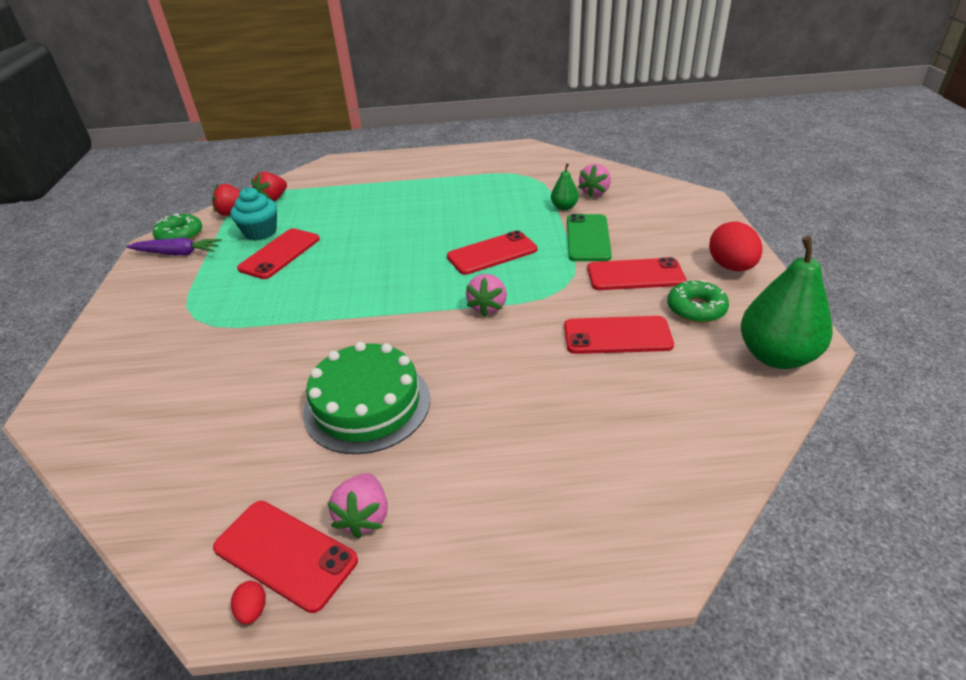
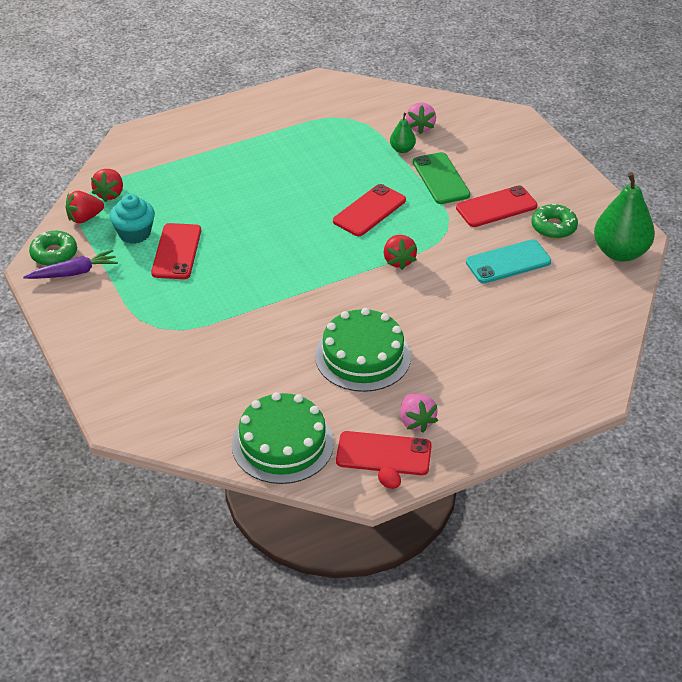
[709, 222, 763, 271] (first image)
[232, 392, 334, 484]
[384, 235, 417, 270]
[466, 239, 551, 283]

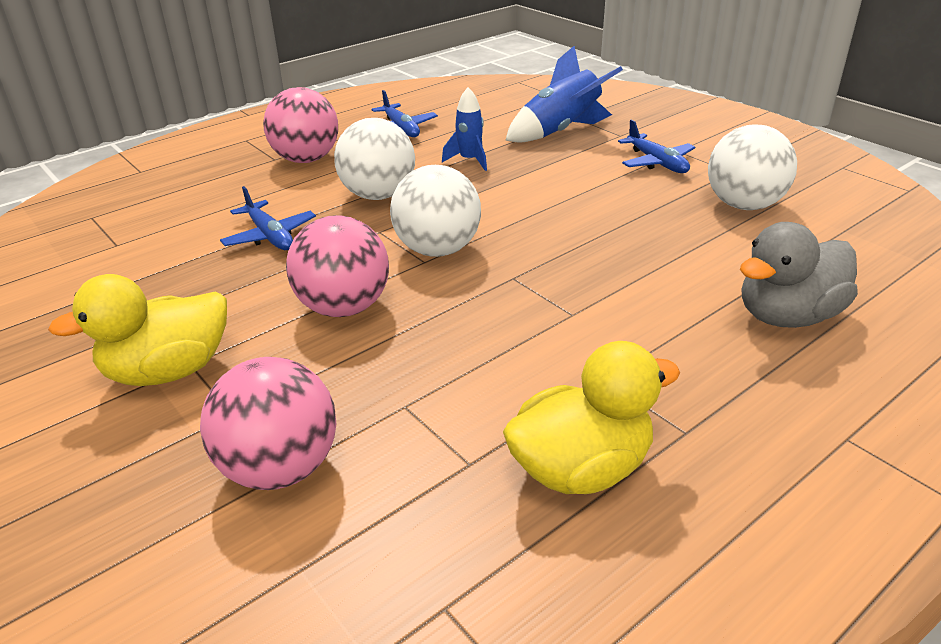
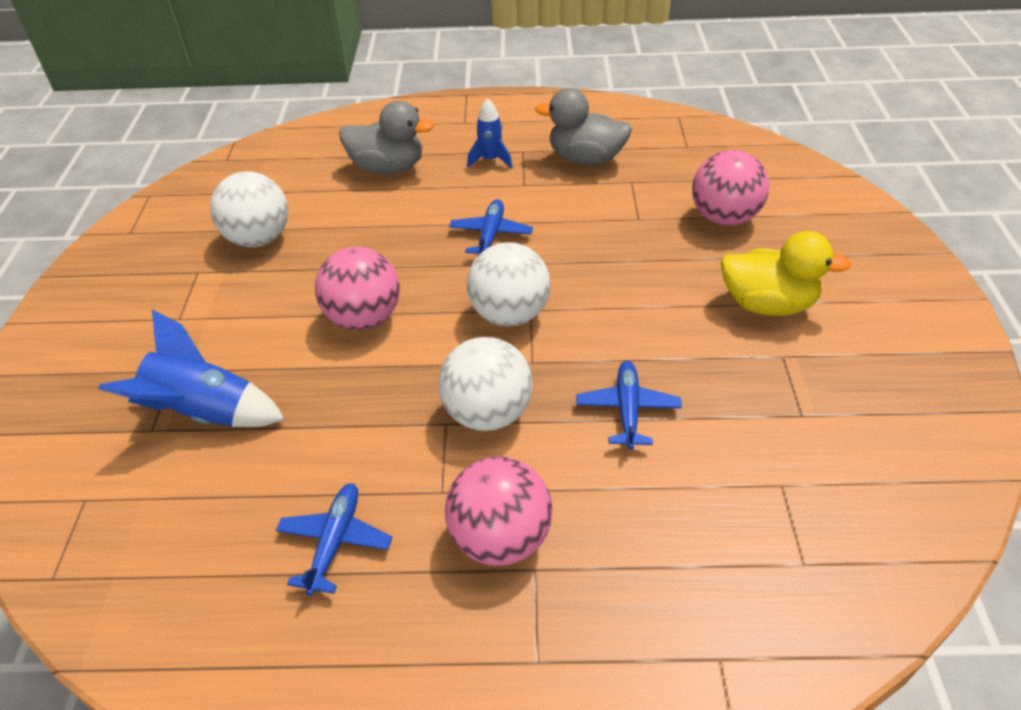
[315, 246, 400, 330]
[467, 98, 512, 168]
[449, 199, 533, 254]
[535, 88, 632, 165]

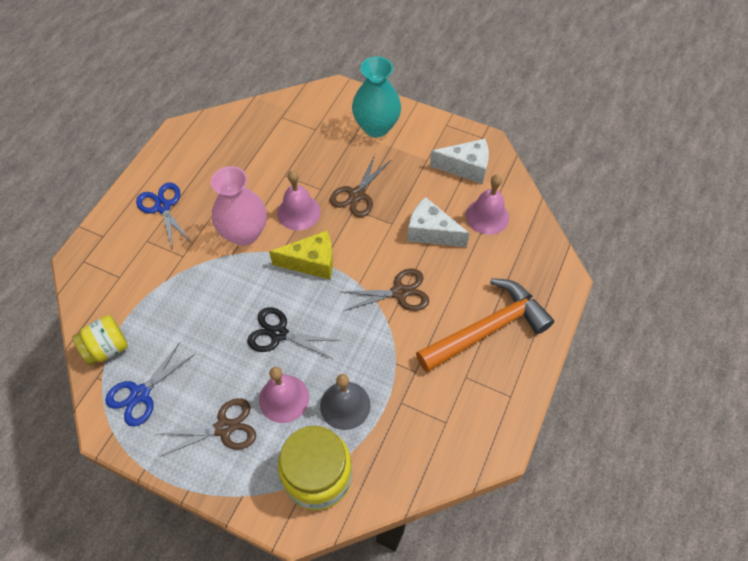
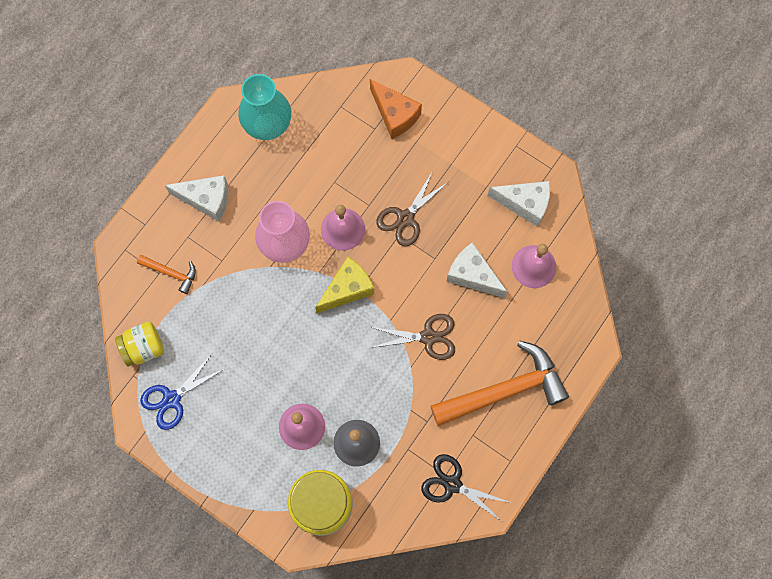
[159, 398, 256, 457] (first image)
[137, 255, 196, 294]
[370, 79, 422, 139]
[421, 454, 512, 521]
[238, 74, 291, 140]
[165, 175, 228, 222]
[315, 256, 374, 313]

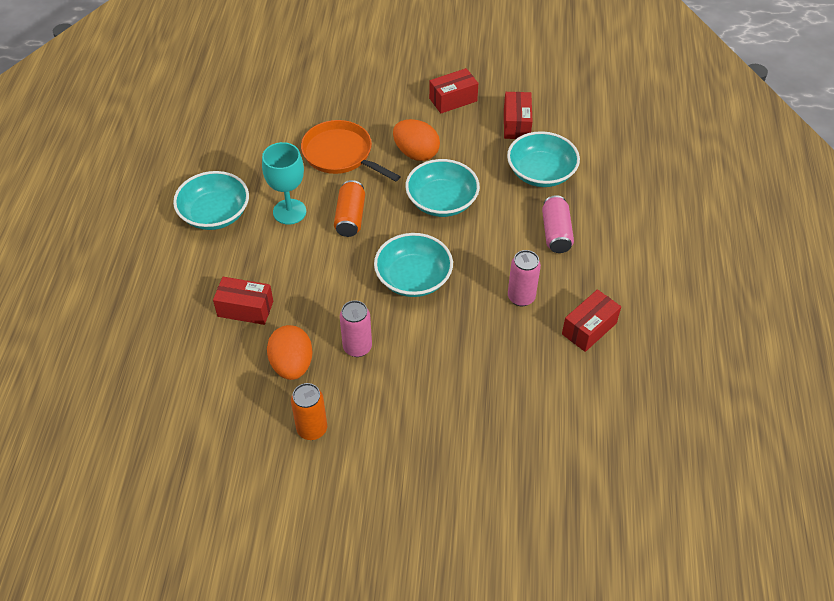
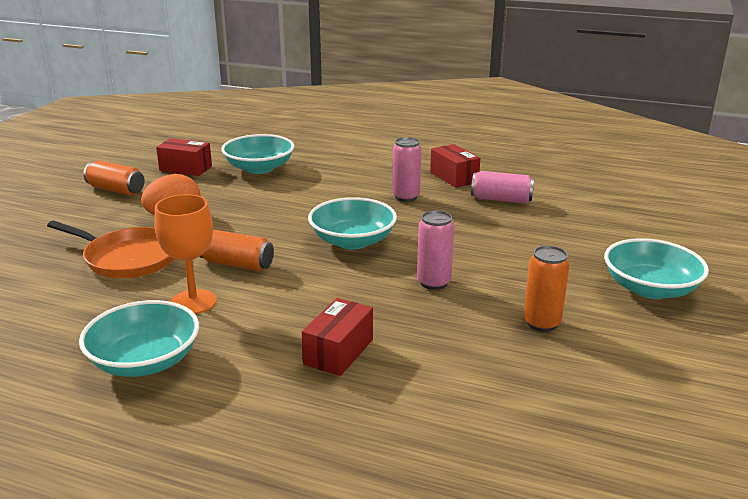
[267, 325, 313, 380] (first image)
[604, 238, 709, 299]
[471, 171, 534, 204]
[83, 160, 144, 195]
[154, 194, 217, 314]
[47, 221, 174, 278]

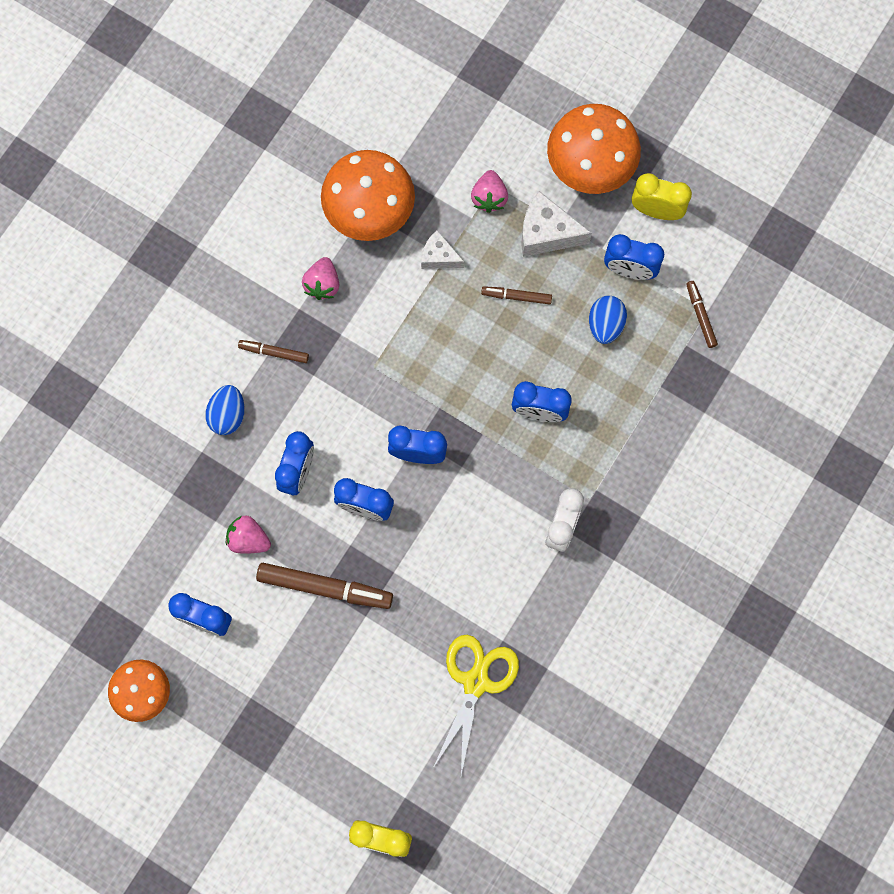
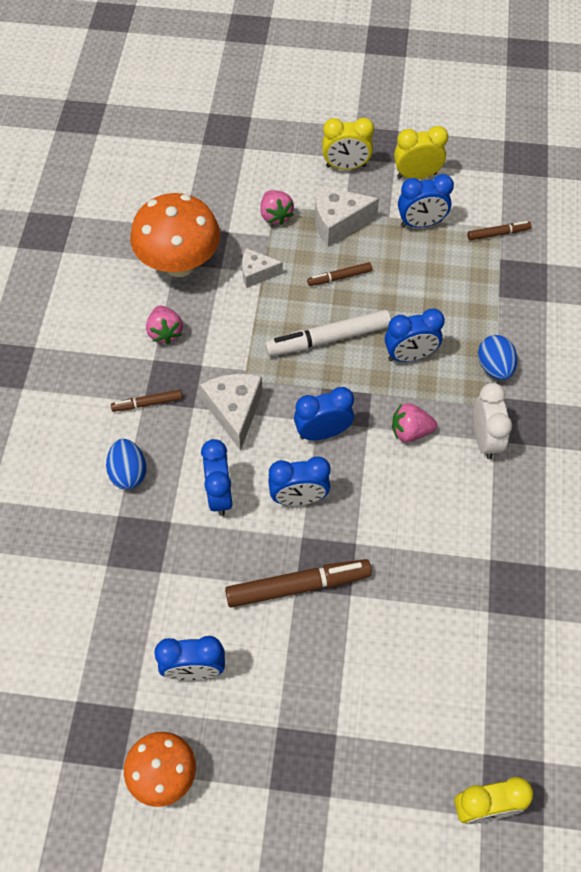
[433, 635, 519, 775] (first image)
[200, 374, 263, 451]
[265, 310, 391, 356]
[392, 403, 437, 442]
[478, 335, 517, 380]
[322, 118, 374, 170]
[467, 221, 531, 240]

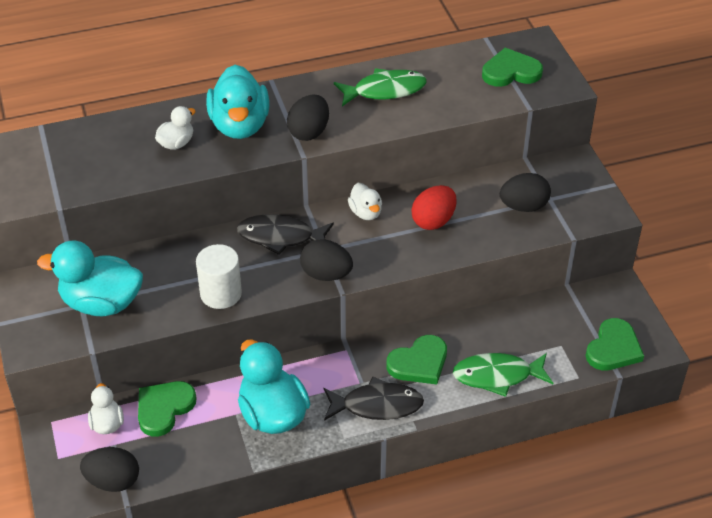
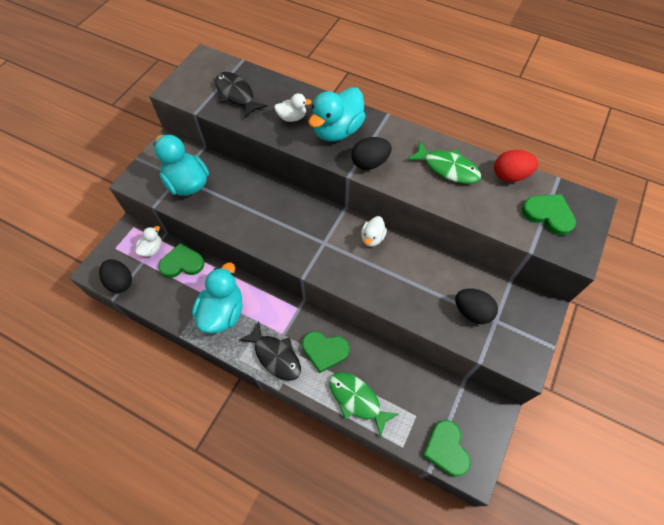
[196, 244, 242, 309] (first image)
[300, 239, 353, 281] (first image)
[215, 72, 267, 118]
[494, 150, 538, 182]
[422, 420, 471, 476]

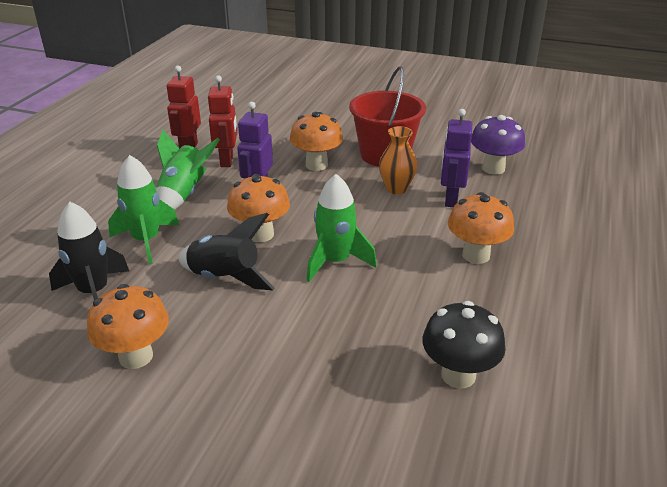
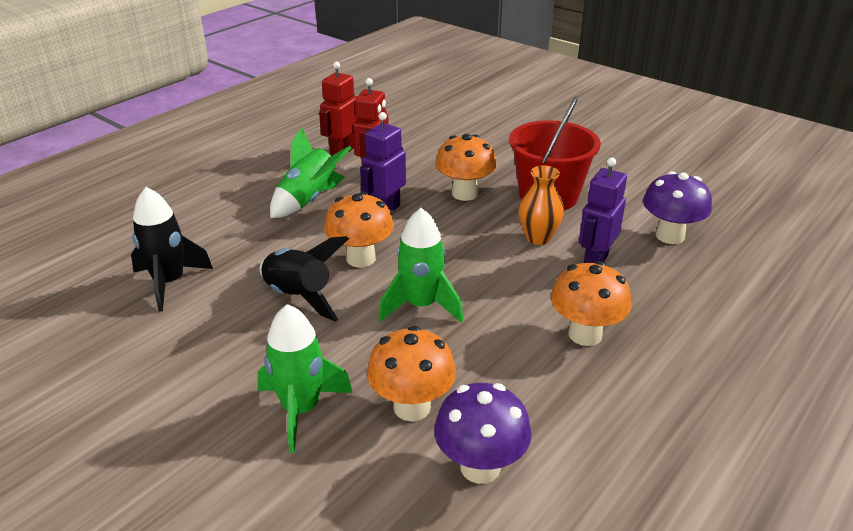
[367, 326, 456, 421]
[258, 304, 353, 453]
[434, 383, 532, 484]

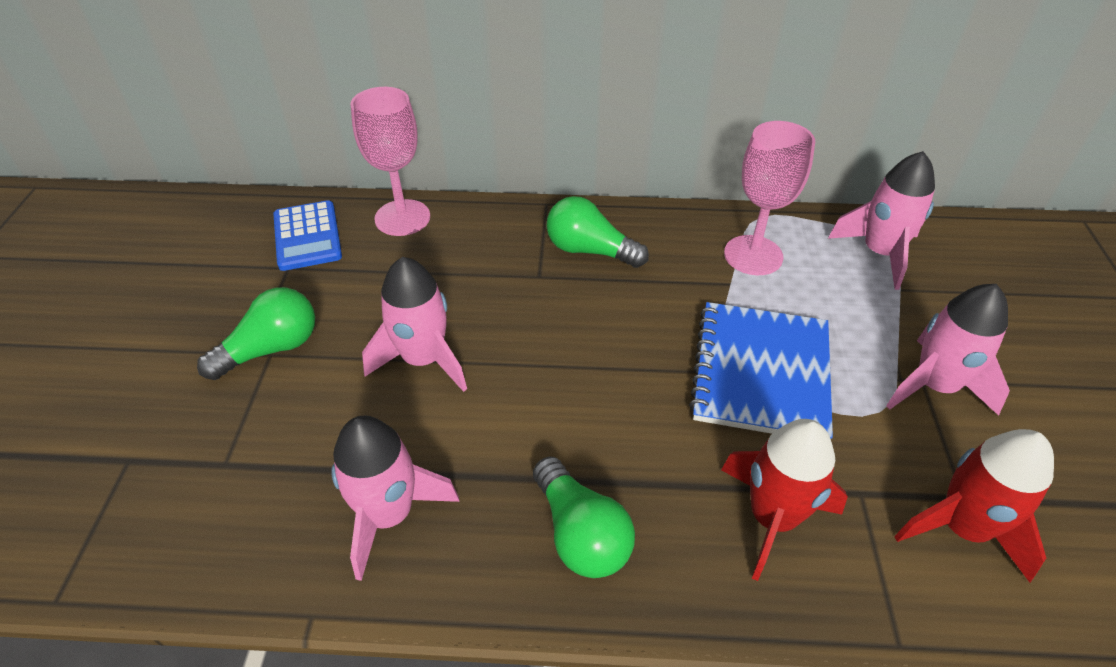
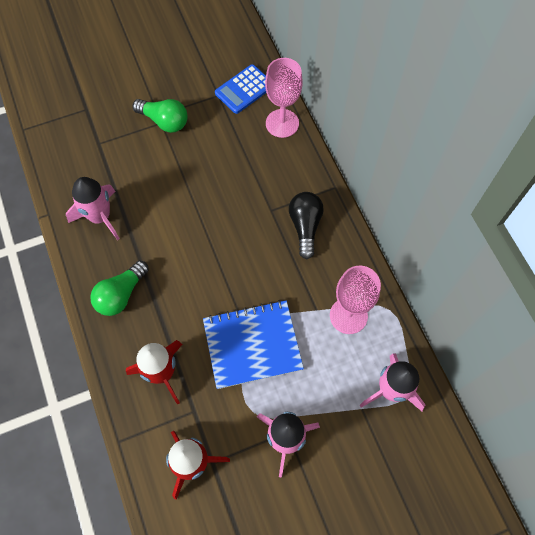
[362, 257, 467, 392] (first image)
[289, 192, 324, 259]

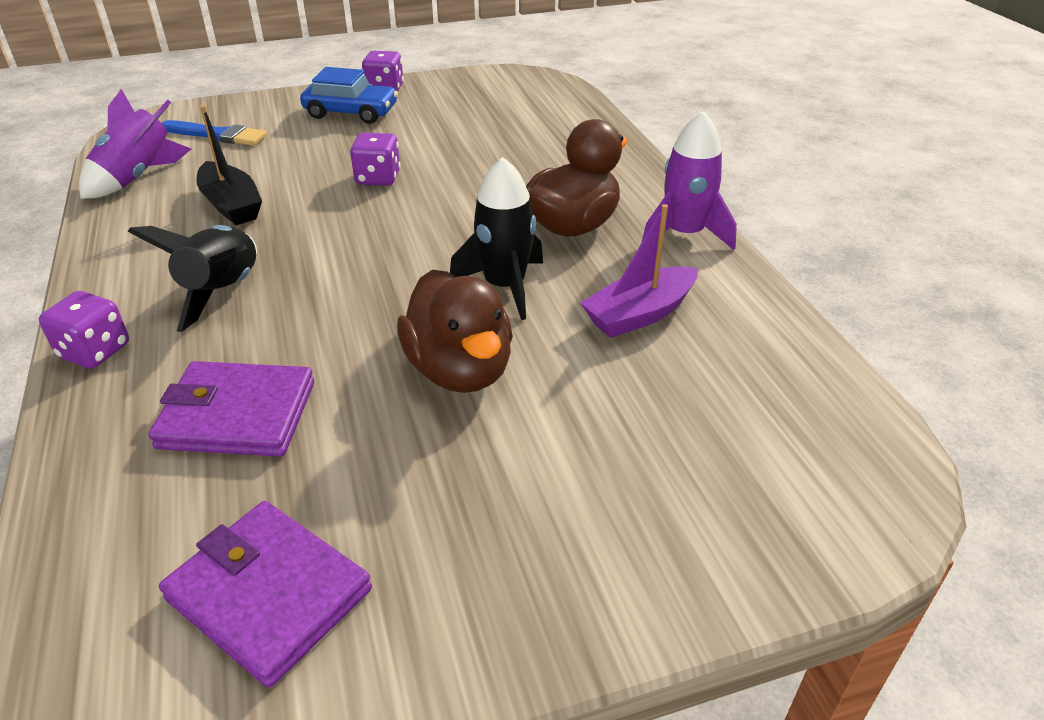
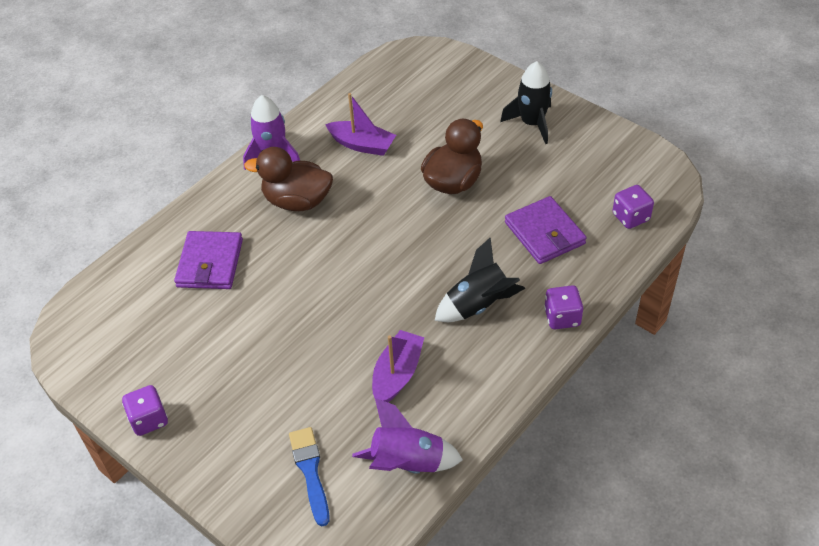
[300, 67, 398, 124] (first image)
[174, 231, 243, 289]
[612, 185, 654, 229]
[500, 61, 552, 144]
[372, 330, 424, 402]

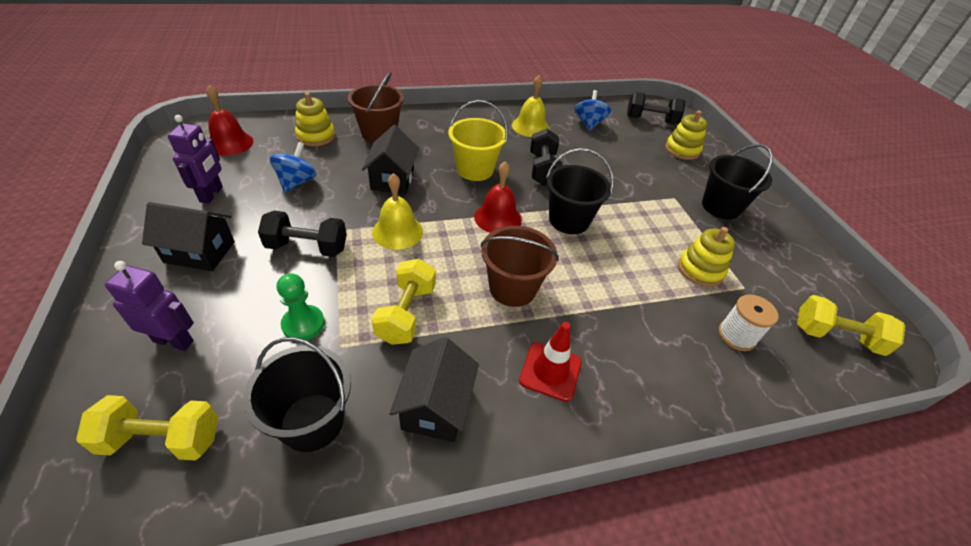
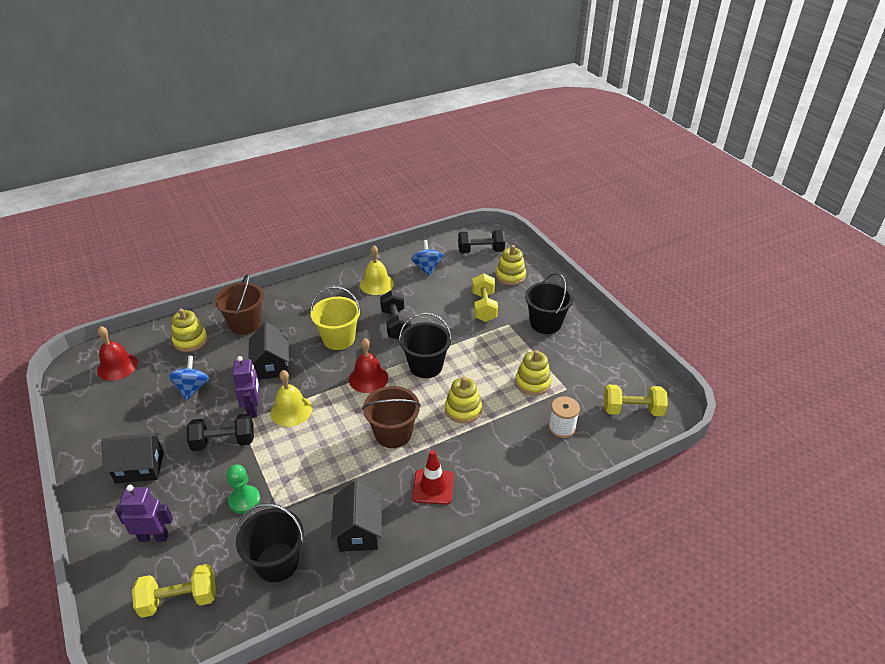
[445, 377, 482, 423]
[233, 356, 260, 418]
[472, 273, 498, 322]

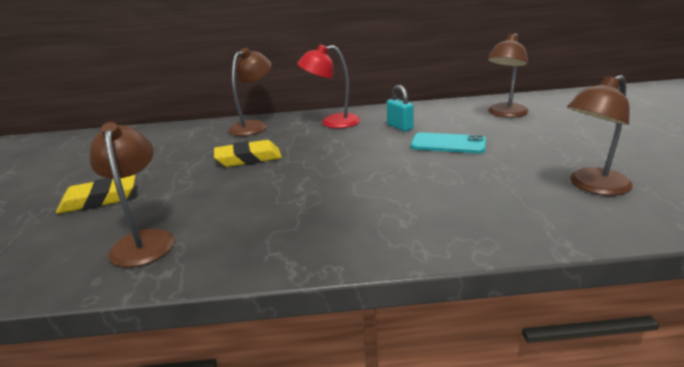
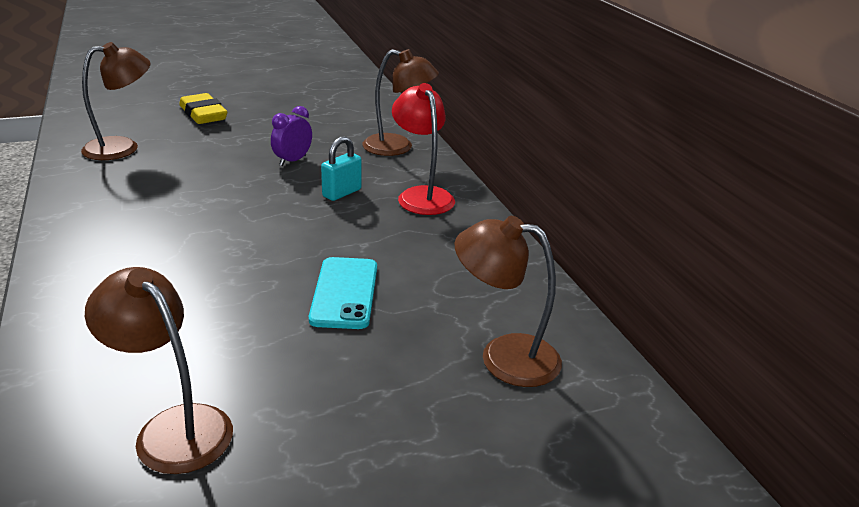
[321, 136, 362, 201]
[271, 106, 312, 166]

